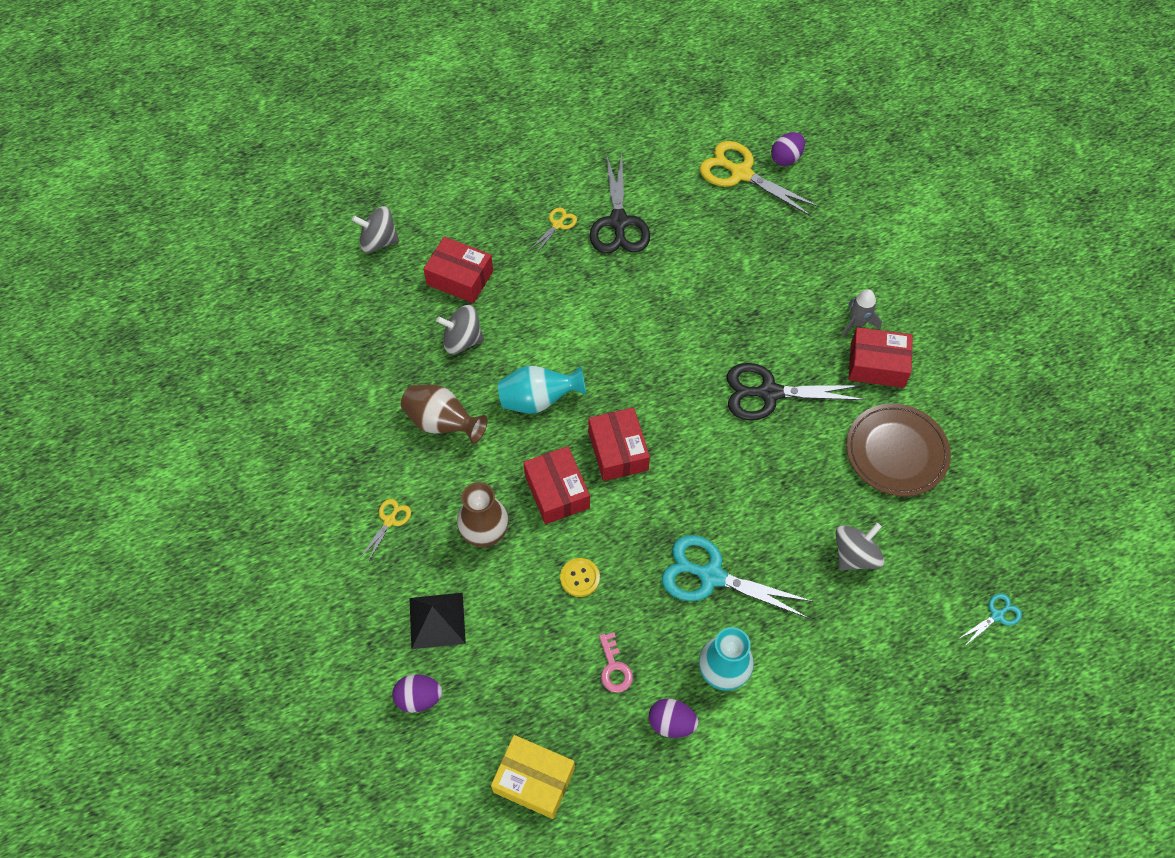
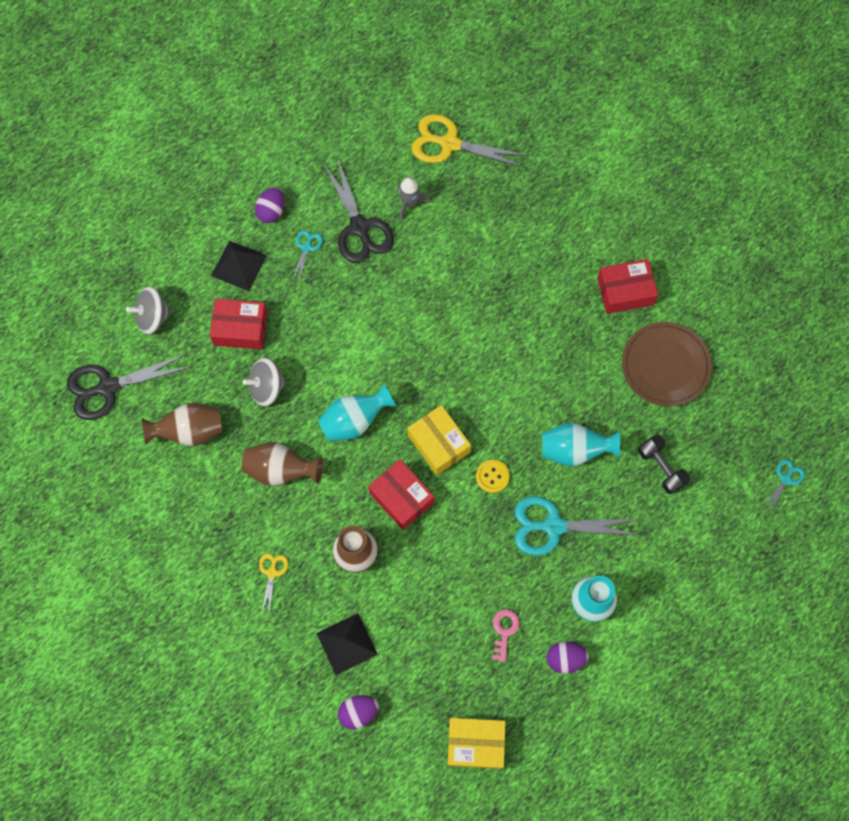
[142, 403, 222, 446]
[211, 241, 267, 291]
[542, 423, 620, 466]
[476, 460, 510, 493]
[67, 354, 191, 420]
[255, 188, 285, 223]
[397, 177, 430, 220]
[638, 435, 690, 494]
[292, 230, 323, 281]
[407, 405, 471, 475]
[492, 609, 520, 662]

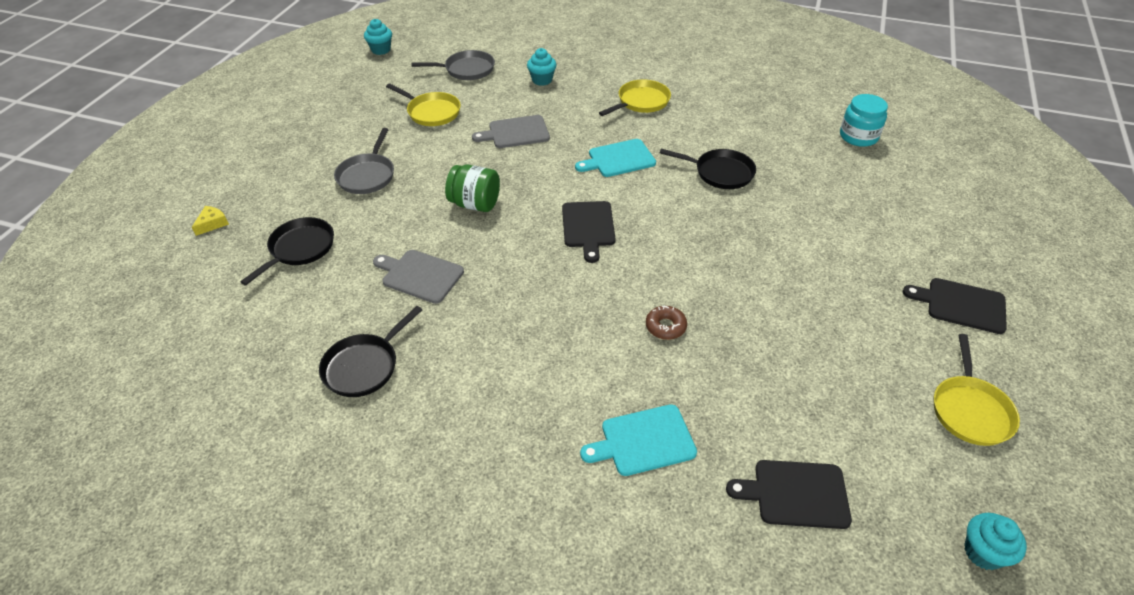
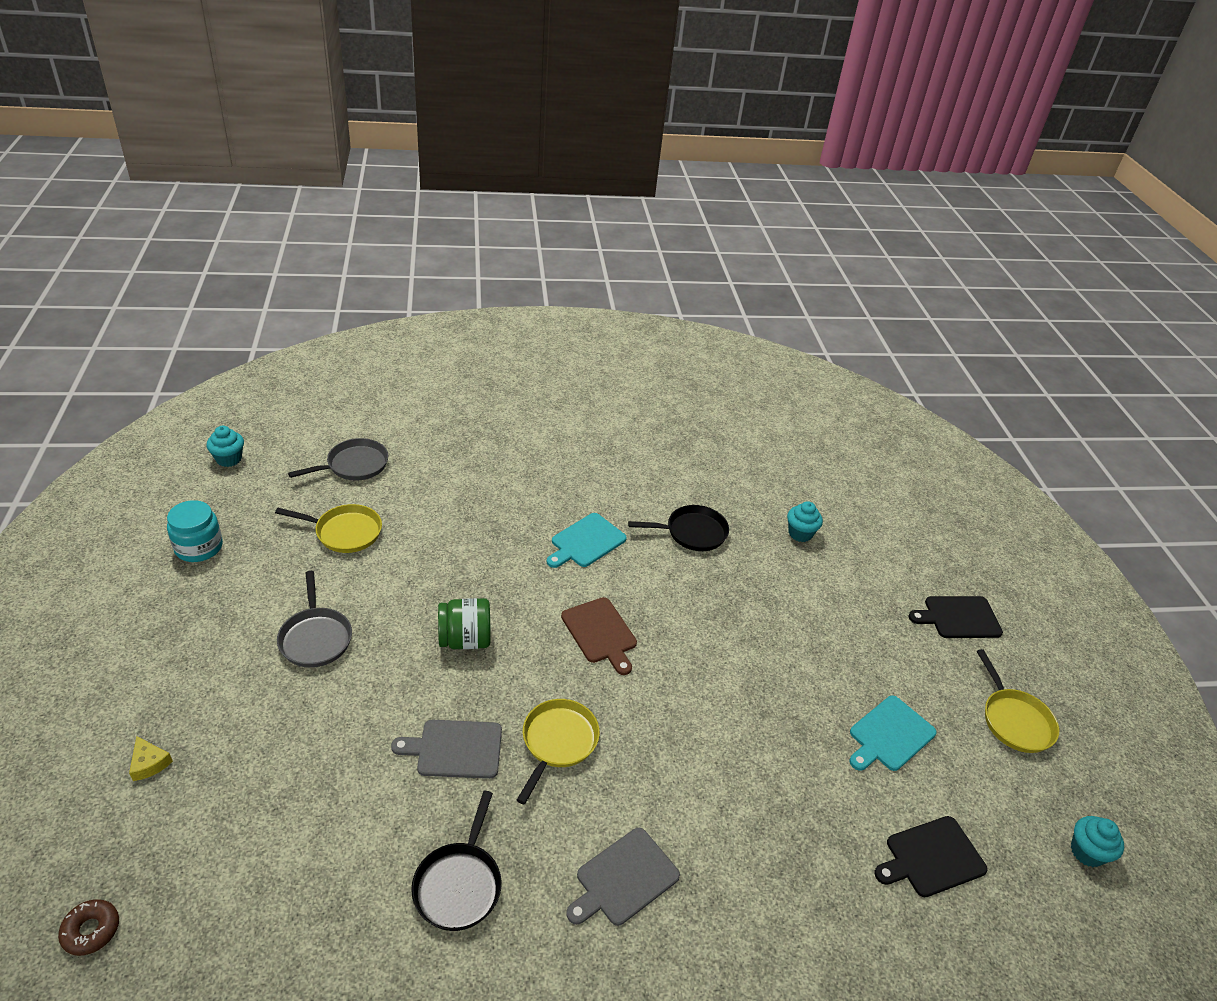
[240, 217, 334, 285] (first image)
[566, 828, 680, 926]
[787, 501, 823, 542]
[849, 695, 937, 771]
[517, 699, 600, 804]
[58, 899, 119, 956]
[167, 500, 223, 562]
[561, 597, 637, 675]
[129, 736, 173, 781]

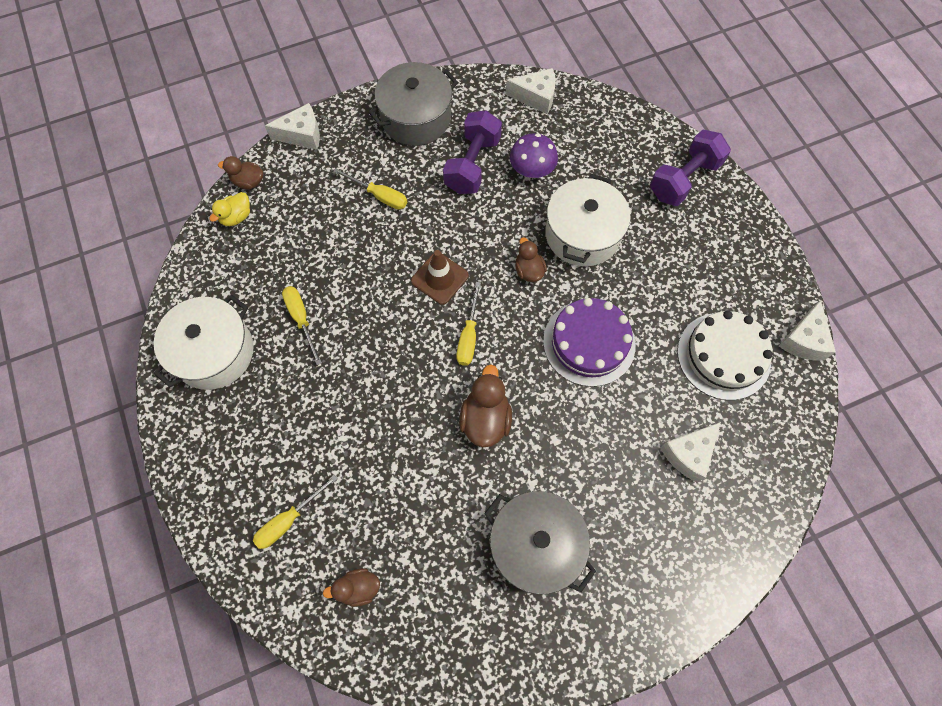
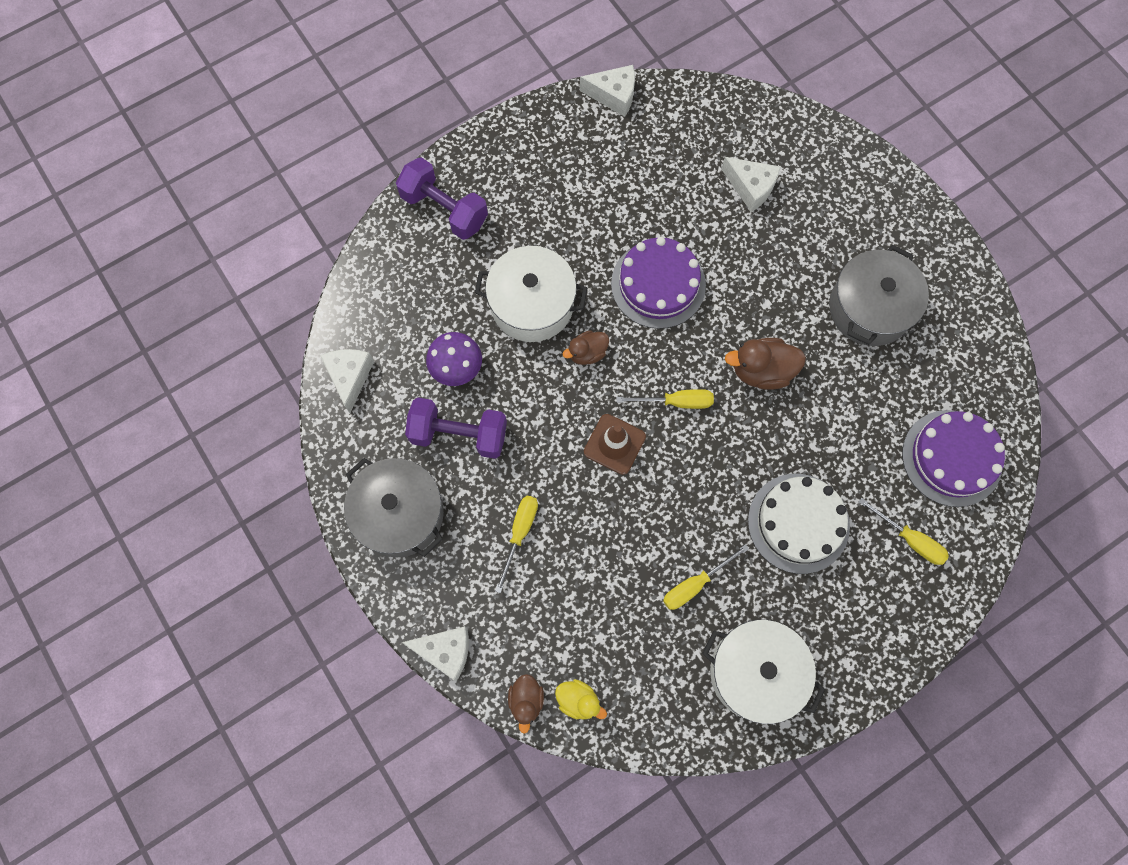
[748, 474, 850, 574]
[902, 410, 1005, 507]
[402, 626, 469, 681]

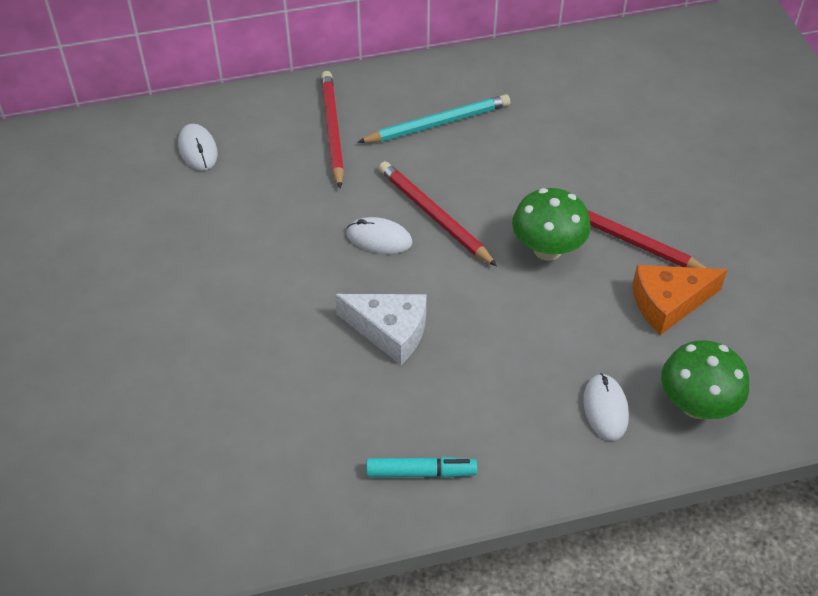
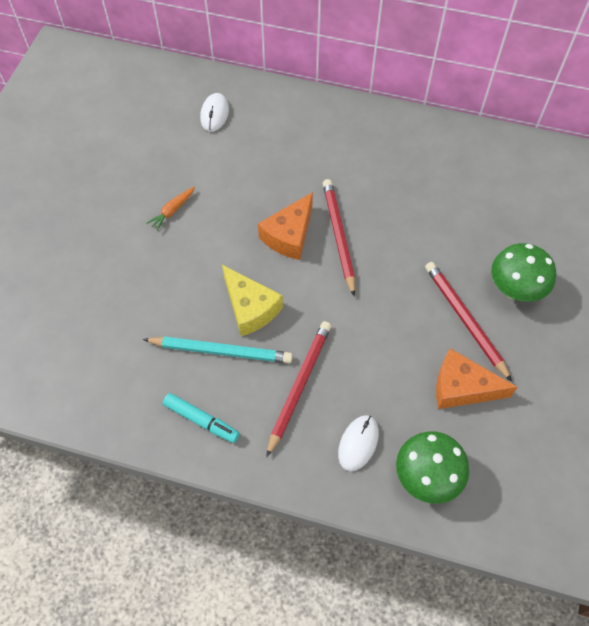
[146, 187, 195, 231]
[266, 321, 331, 457]
[143, 336, 293, 363]
[491, 243, 556, 302]
[258, 192, 313, 260]
[222, 265, 283, 336]

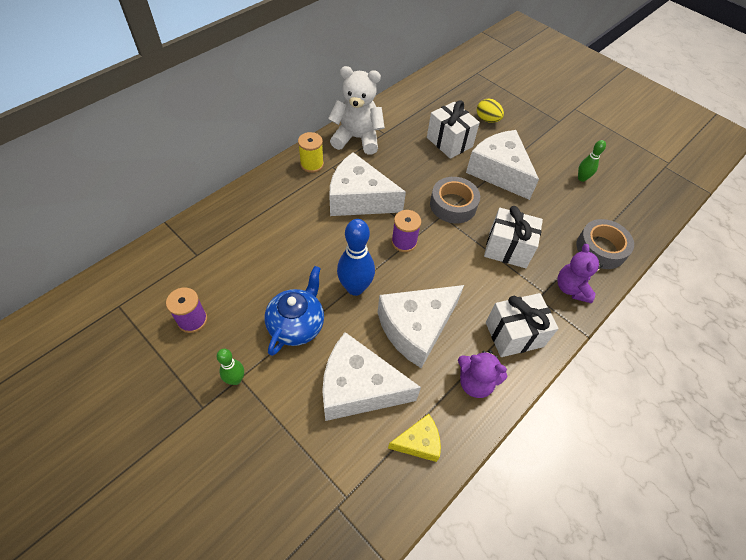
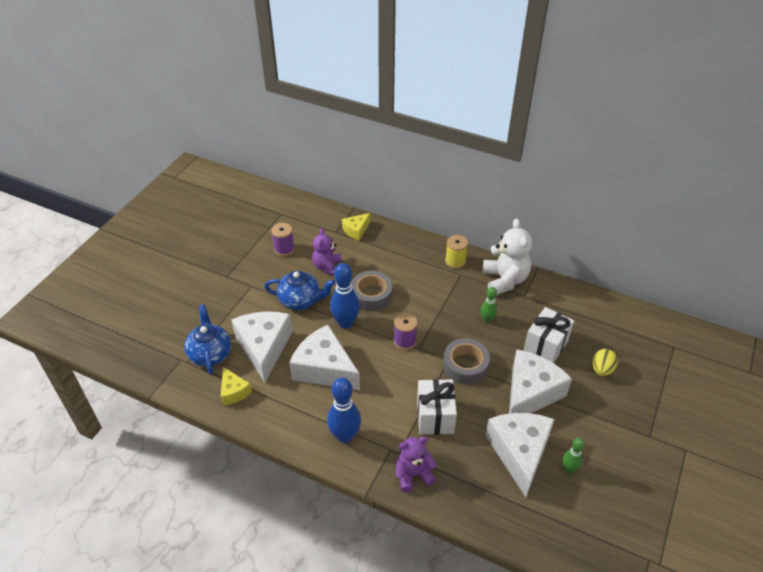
[184, 304, 231, 375]
[342, 213, 370, 241]
[481, 287, 497, 323]
[485, 413, 554, 497]
[312, 228, 342, 276]
[351, 271, 393, 311]
[327, 377, 361, 443]

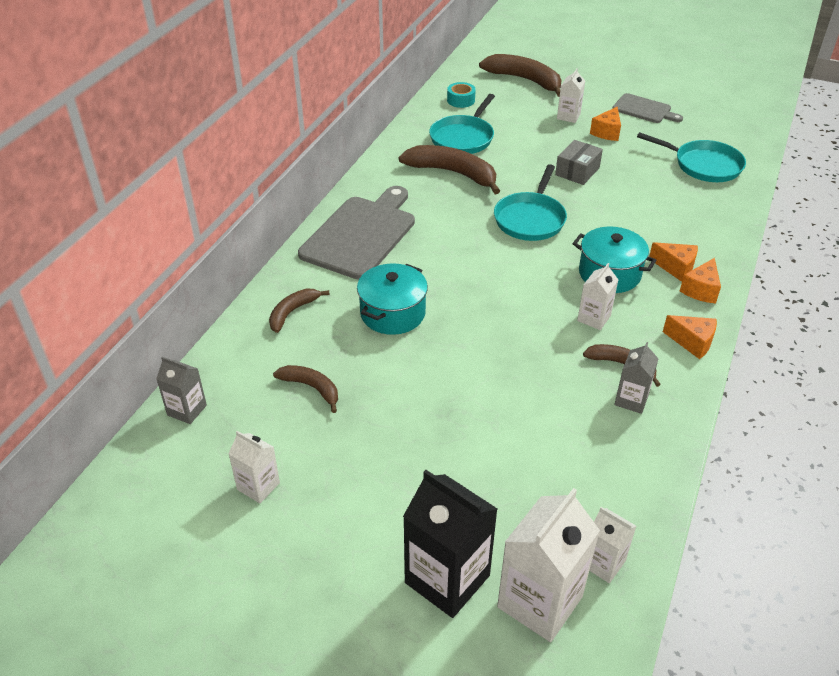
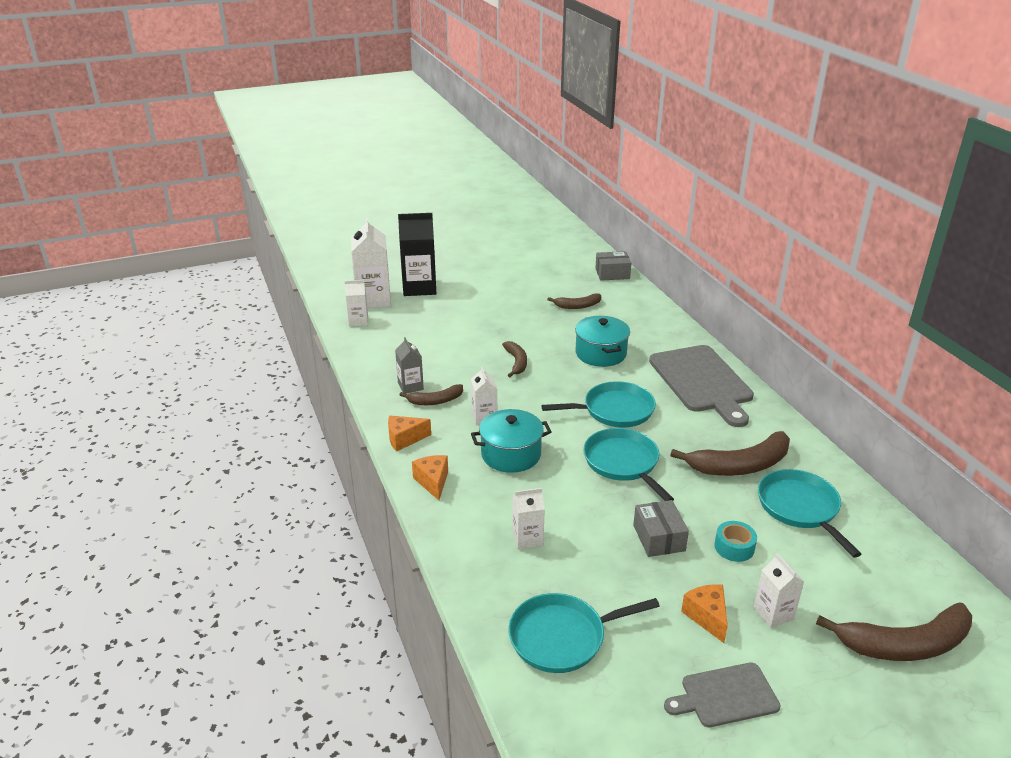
[649, 242, 698, 282] (first image)
[541, 381, 656, 428]
[512, 488, 545, 550]
[502, 341, 527, 377]
[715, 521, 757, 562]
[595, 251, 631, 281]

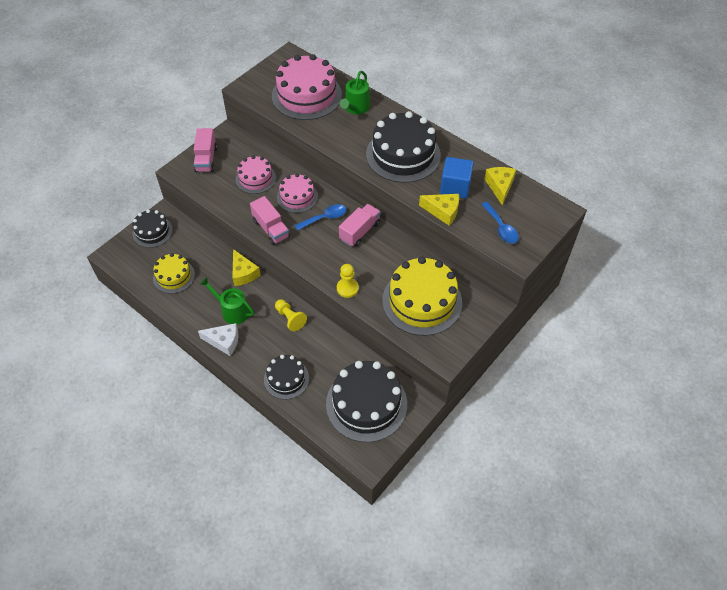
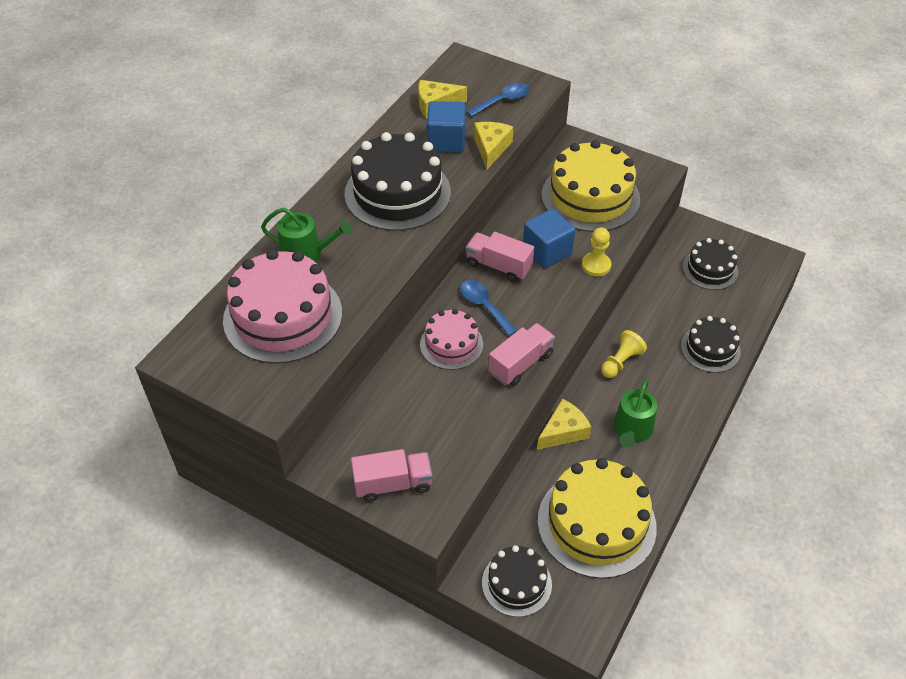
[198, 323, 238, 356] (first image)
[236, 155, 276, 194] (first image)
[523, 209, 575, 268]
[538, 458, 657, 579]
[682, 238, 738, 290]

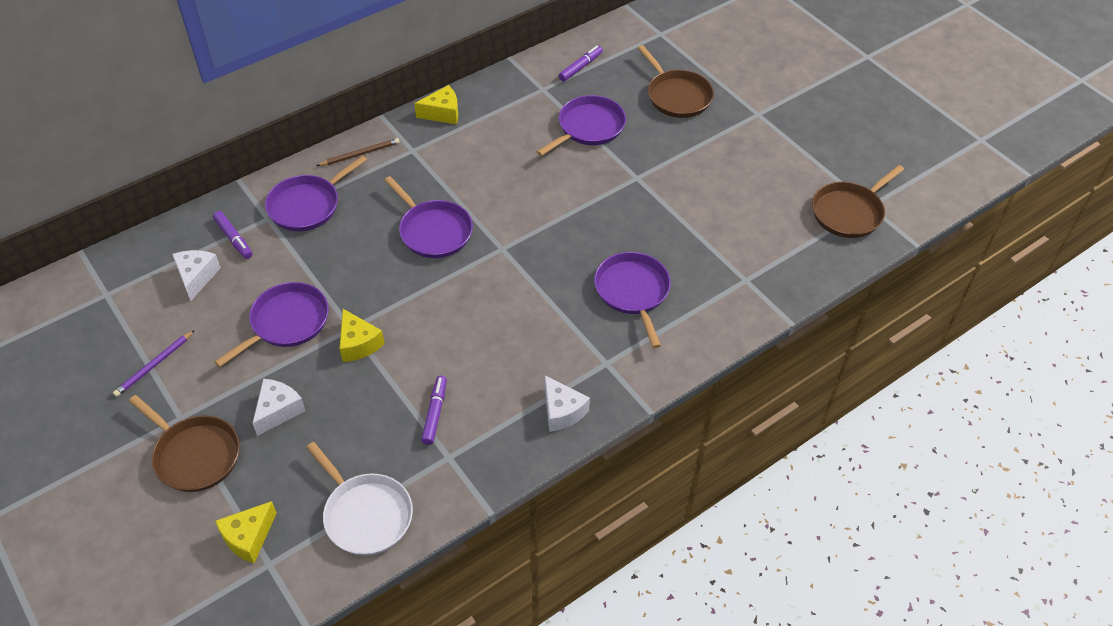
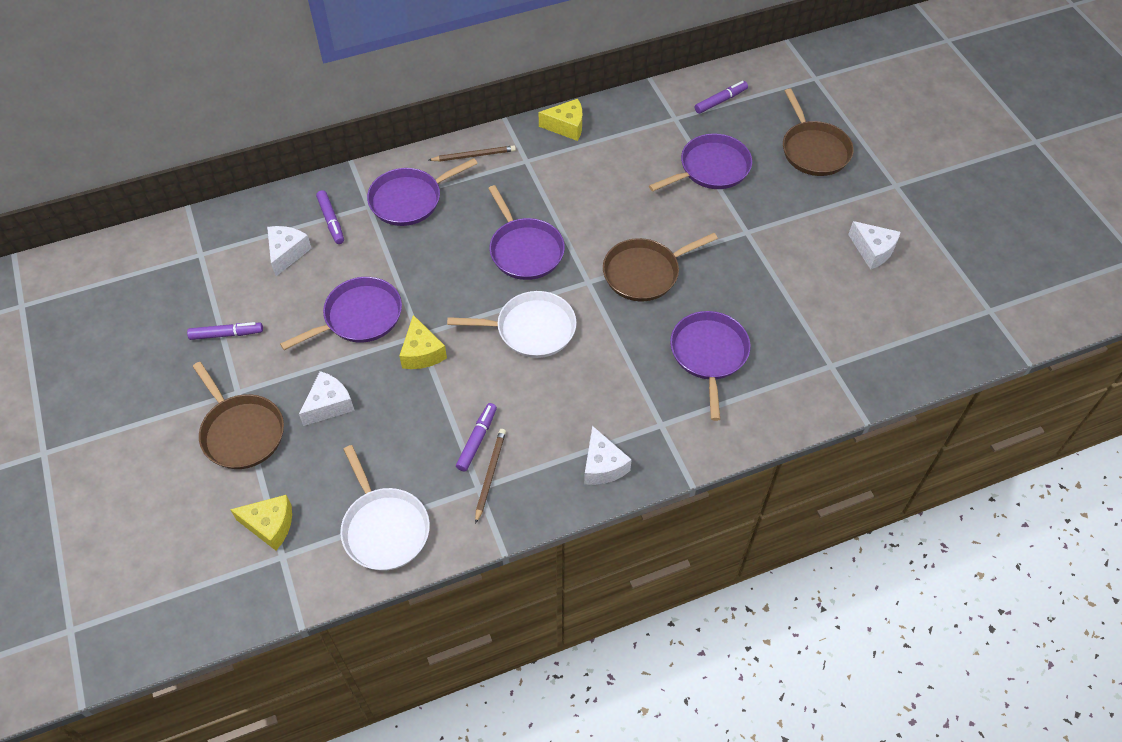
[447, 291, 577, 358]
[475, 429, 506, 524]
[848, 221, 901, 270]
[603, 233, 718, 301]
[187, 322, 263, 340]
[230, 495, 292, 551]

